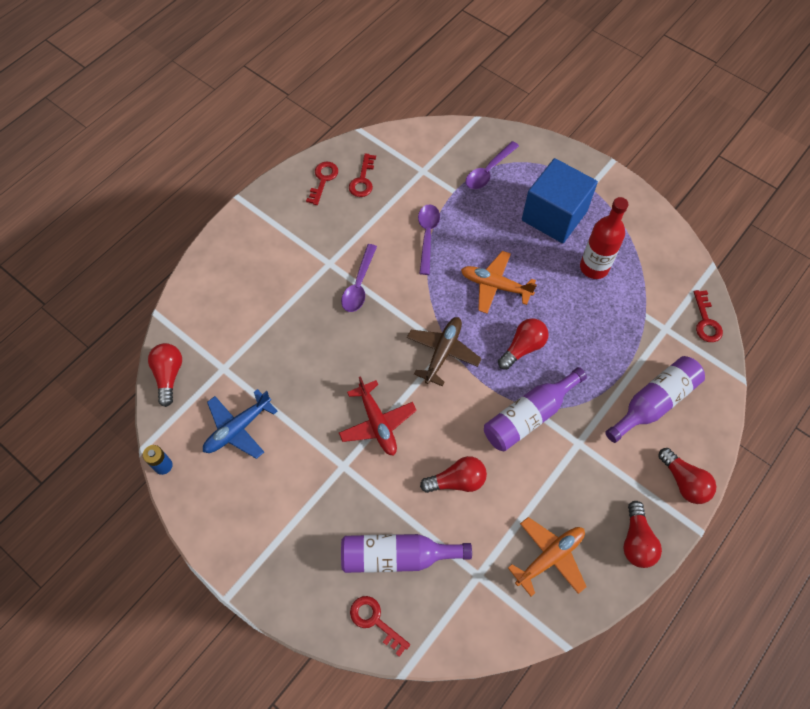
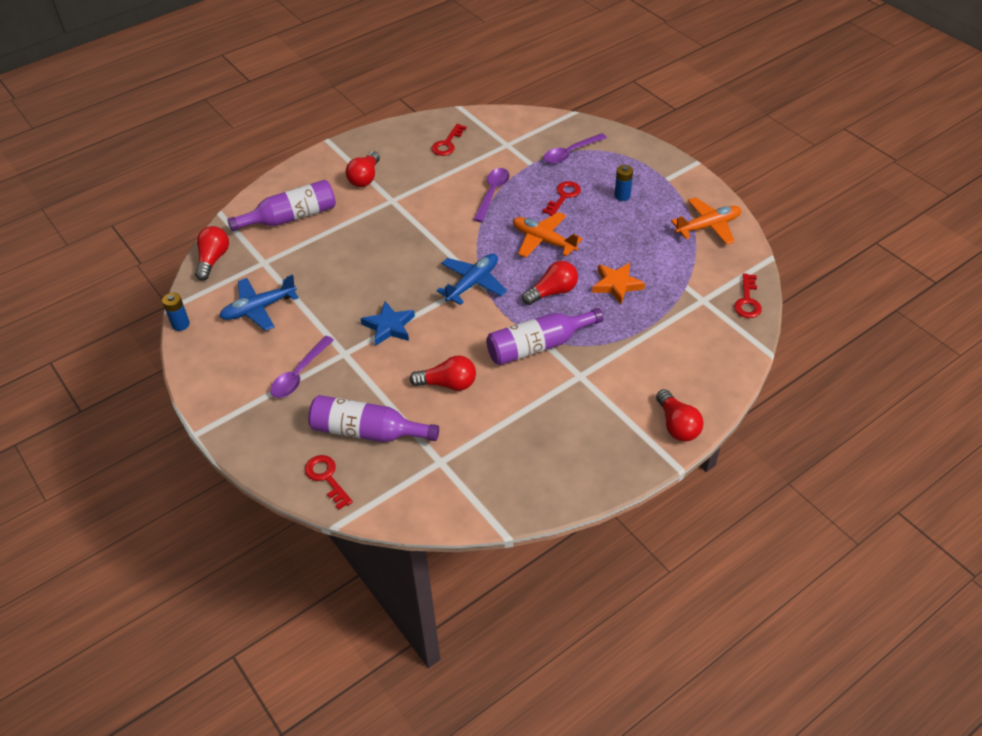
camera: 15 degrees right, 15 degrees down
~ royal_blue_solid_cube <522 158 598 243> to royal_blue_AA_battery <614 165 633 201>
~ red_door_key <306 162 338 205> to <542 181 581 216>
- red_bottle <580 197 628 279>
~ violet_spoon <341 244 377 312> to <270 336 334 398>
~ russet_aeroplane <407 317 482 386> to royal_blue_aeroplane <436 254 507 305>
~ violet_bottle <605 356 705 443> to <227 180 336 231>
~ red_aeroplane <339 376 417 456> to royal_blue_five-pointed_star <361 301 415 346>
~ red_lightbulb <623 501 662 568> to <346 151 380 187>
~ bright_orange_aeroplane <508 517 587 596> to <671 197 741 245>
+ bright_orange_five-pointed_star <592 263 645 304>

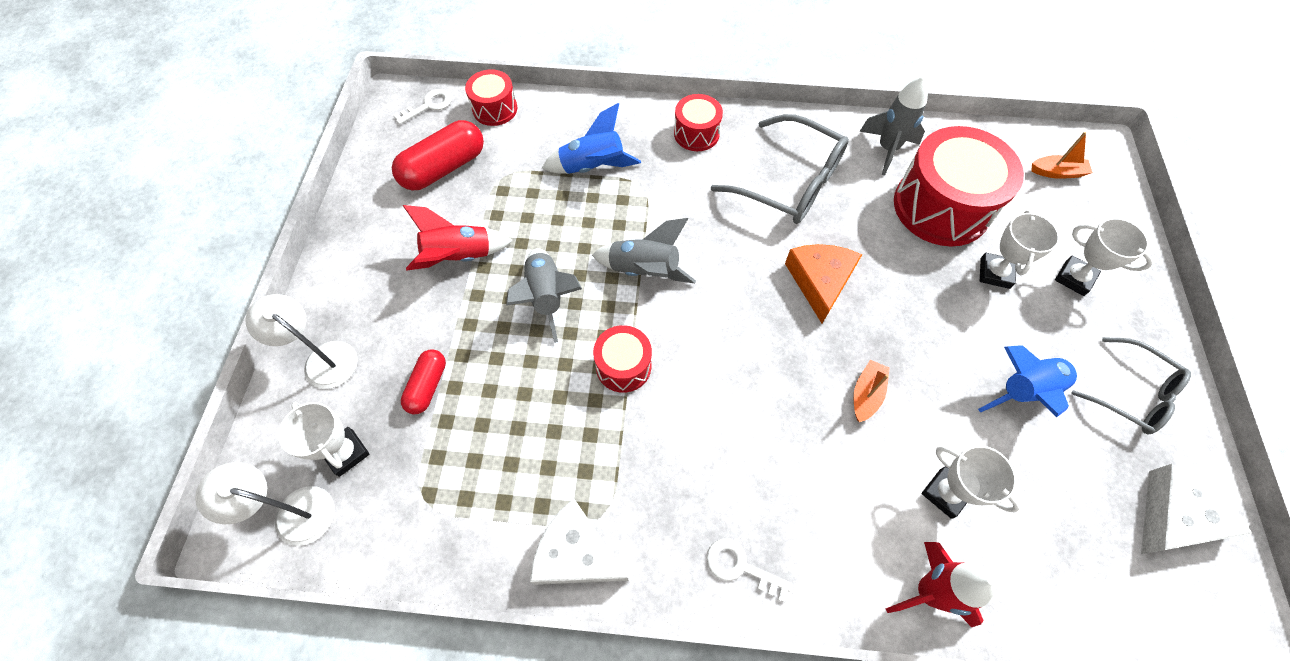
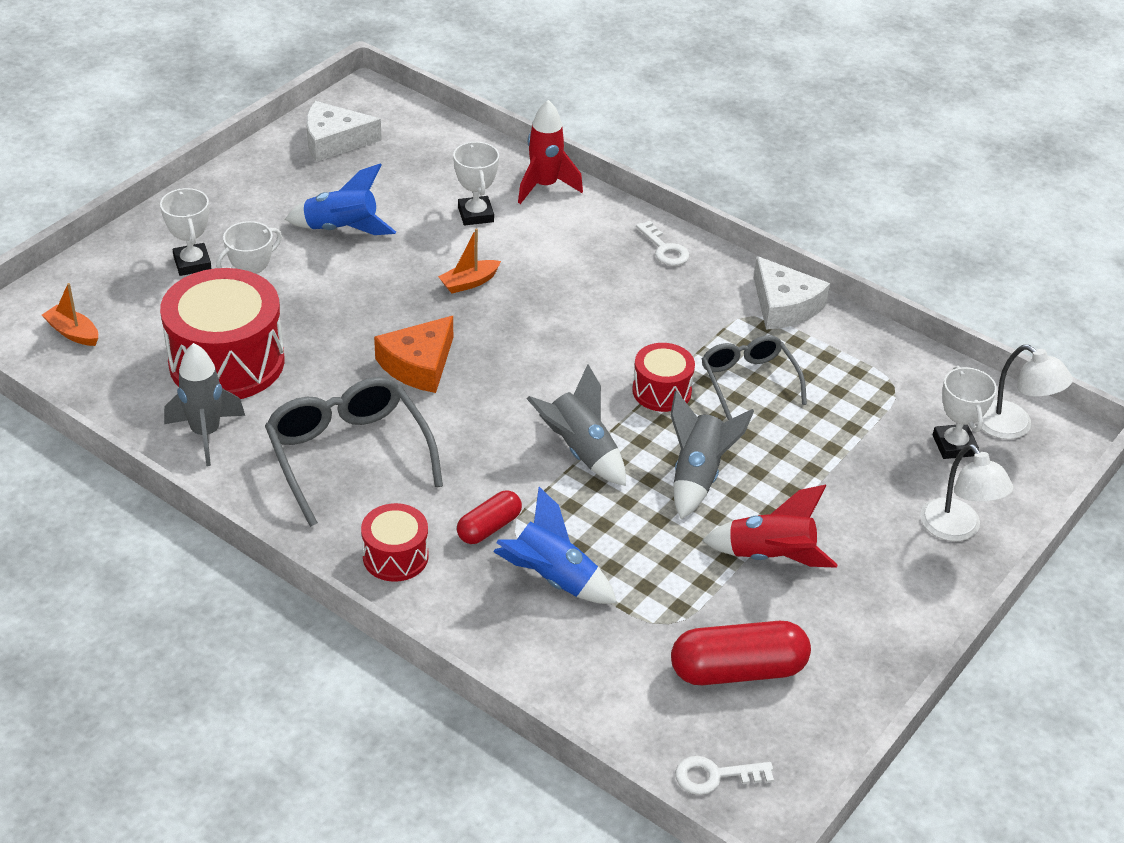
camera: 150 degrees left, 20 degrees down
- red_drum <465 69 517 126>
~ grey_glasses <1071 337 1191 434> to <701 335 807 420>
~ red_pill_shape <401 350 446 414> to <457 490 522 544>

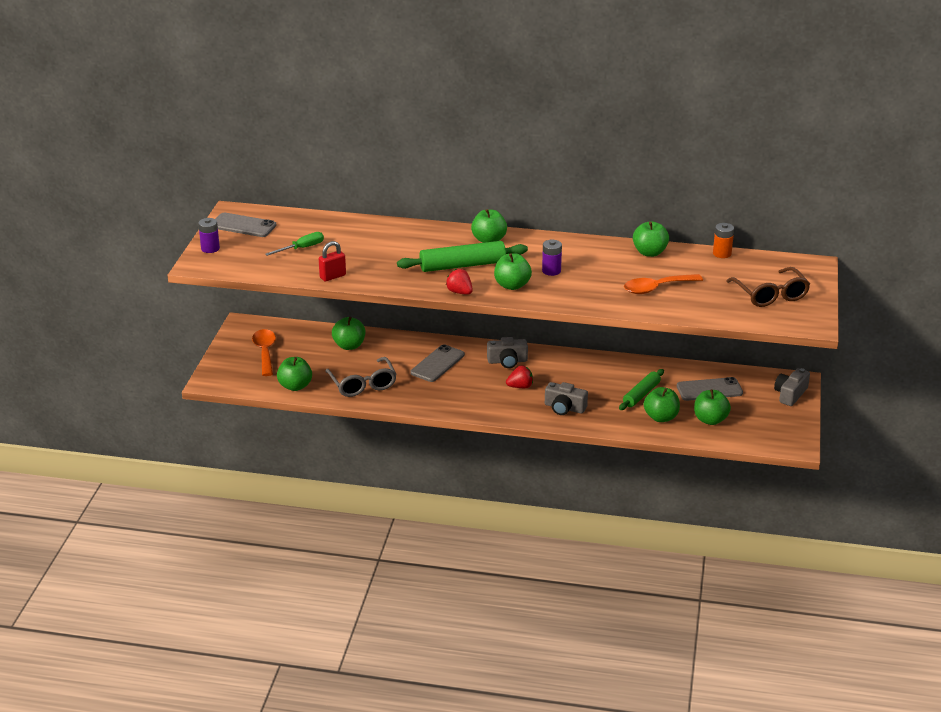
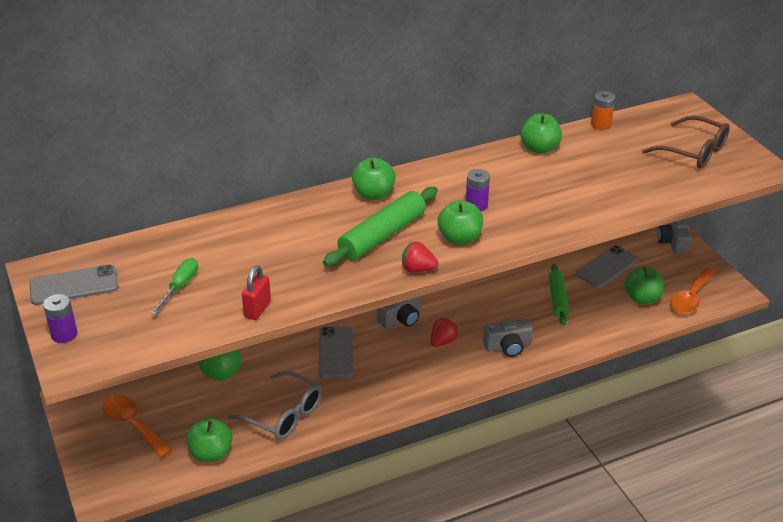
camera: 35 degrees left, 5 degrees up
~ bright_orange_spoon <624 274 703 294> to <670 268 716 314>
- emerald_apple <644 387 680 422>

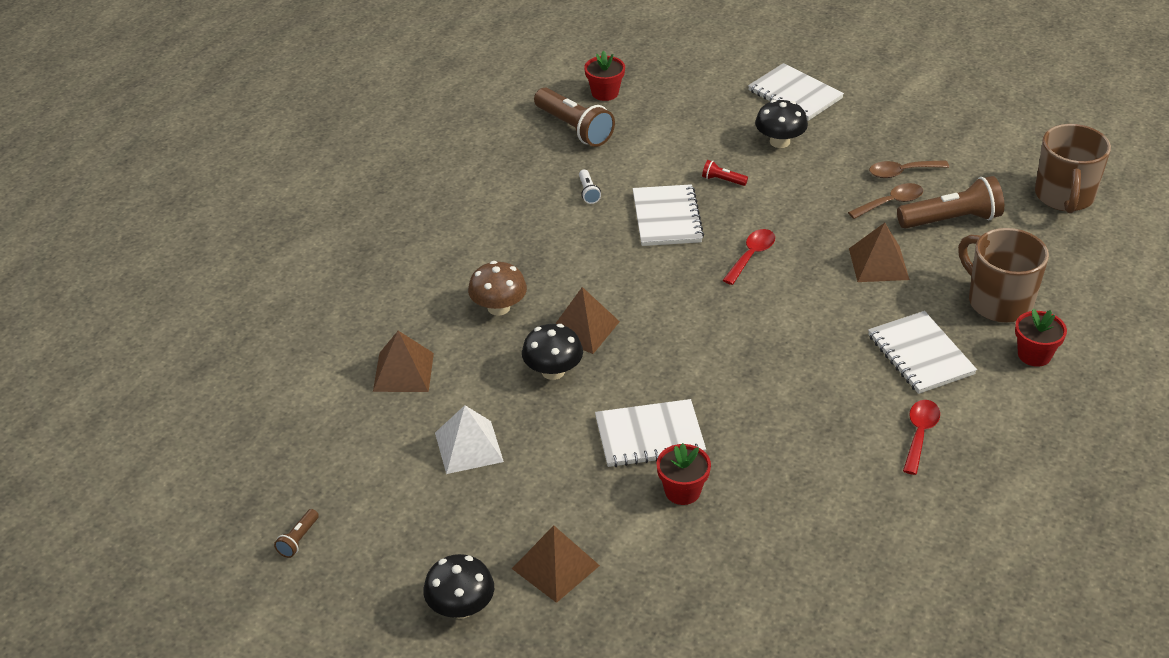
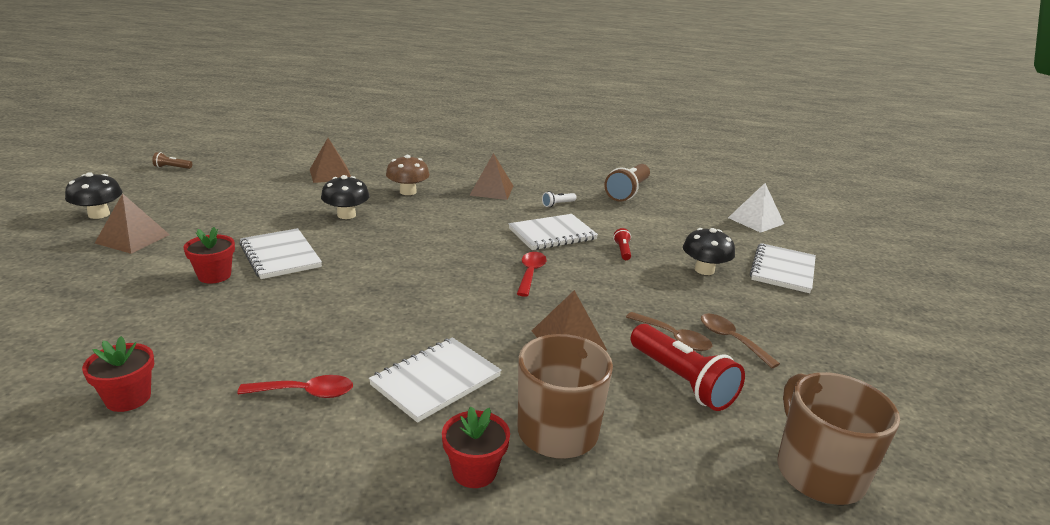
camera: 65 degrees right, 15 degrees down
~ red_plant_pot <584 51 625 101> to <82 336 154 412>
~ russet_tea_mug <1035 124 1111 213> = <777 372 900 505> 90 degrees clockwise
~ russet_flashlight <897 176 1004 229> to red_flashlight <631 324 745 411>
~ red_spoon <723 229 775 285> = <517 252 547 297> 90 degrees counterclockwise
~ russet_pyramid_shape <555 287 620 354> to <469 153 513 200>
~ pure_white_pyramid_shape <435 405 504 474> to <728 183 784 233>

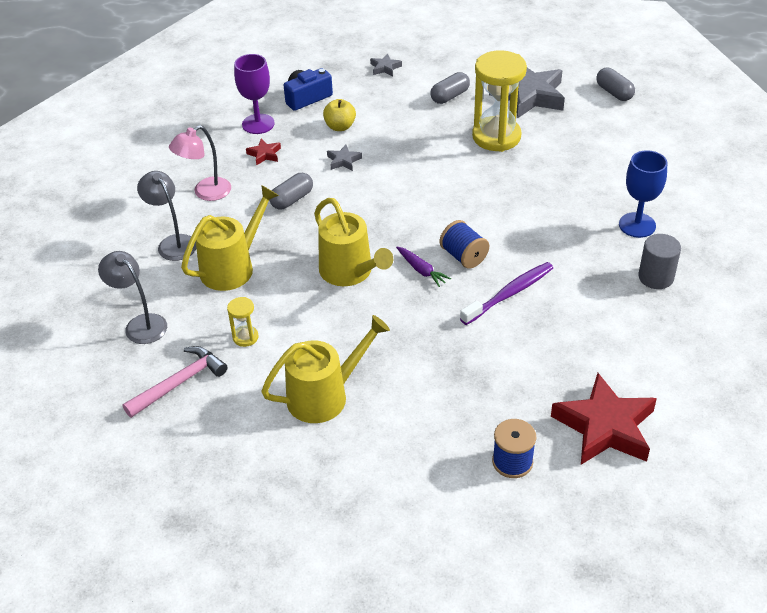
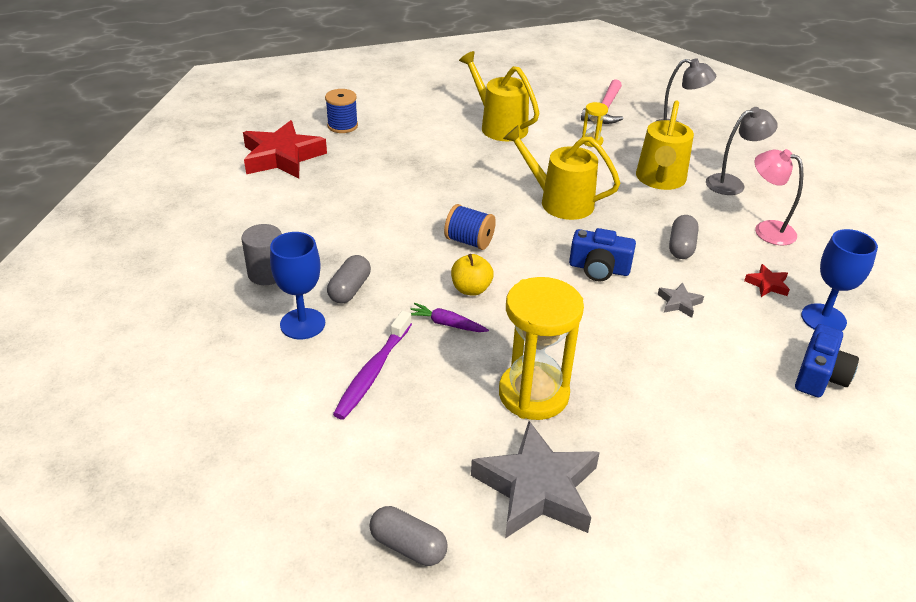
camera: 150 degrees right, 5 degrees down
~ violet_wine_glass <234 54 275 134> to royal_blue_wine_glass <801 229 878 331>
- grey_five-pointed_star <370 54 402 76>
~ grey_pill_shape <431 72 470 104> to <327 255 371 304>
~ golden_apple <323 99 356 131> to <451 254 494 296>
~ rose-pink_reading_lamp <169 125 231 201> = <755 149 803 245> 75 degrees counterclockwise
~ grey_reading_lamp <137 171 196 261> = <706 107 778 195> 45 degrees counterclockwise
~ violet_carrot <396 247 451 287> to <411 303 489 332>
~ violet_toothbrush <460 262 553 325> to <333 311 412 420>
~ golden_watering_can <261 315 390 423> = <459 51 539 141> 105 degrees clockwise
+ royal_blue_compact_camera <569 228 636 281>

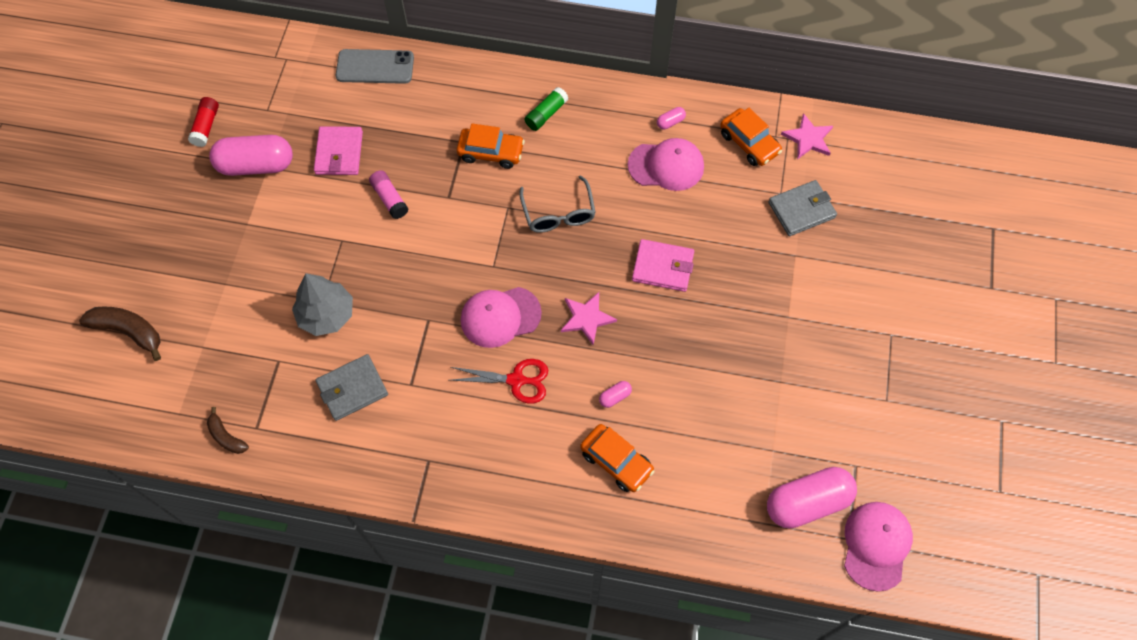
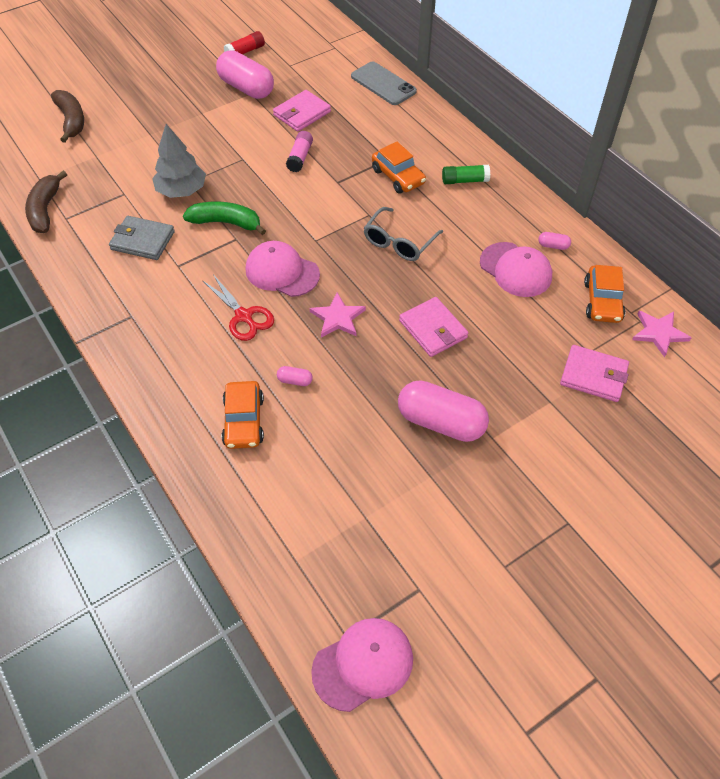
camera: 45 degrees right, 10 degrees down
~ grey_billfold <769 180 837 236> to rose-pink_billfold <560 345 629 402>
~ russet_banana <207 407 249 454> = <25 171 67 233> x1.66
~ rose-pink_pill_shape <767 467 857 529> to <398 380 489 442>
+ emerald_banana <183 201 266 235>

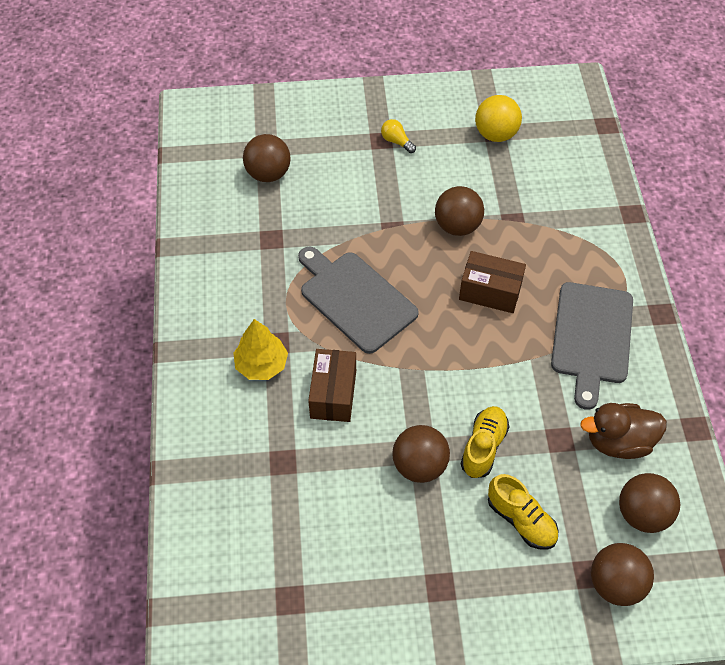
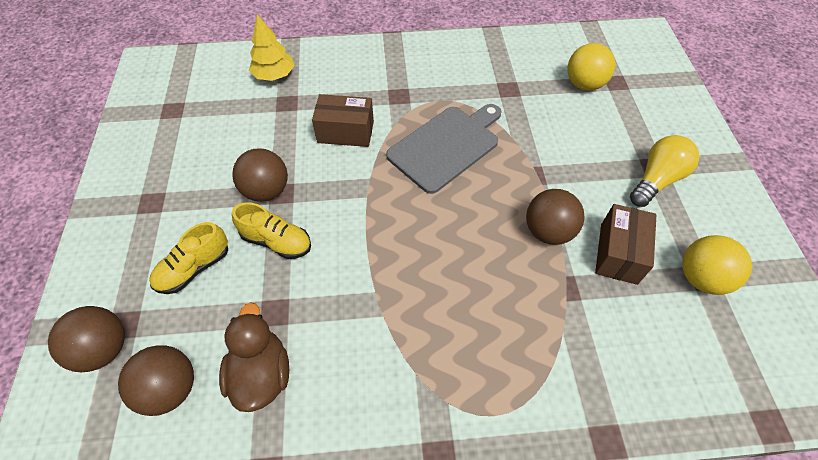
camera: 90 degrees right, 0 degrees up
~ golden_lightbulb <381 119 416 153> = <630 135 699 207> x1.82
~ russet_play_ball <243 134 291 182> to golden_play_ball <567 43 616 91>
~ russet_box <459 251 526 313> to <595 204 656 285>
- grey_bread_board <551 282 633 410>
~ golden_tree <233 319 288 380> to <249 14 295 81>

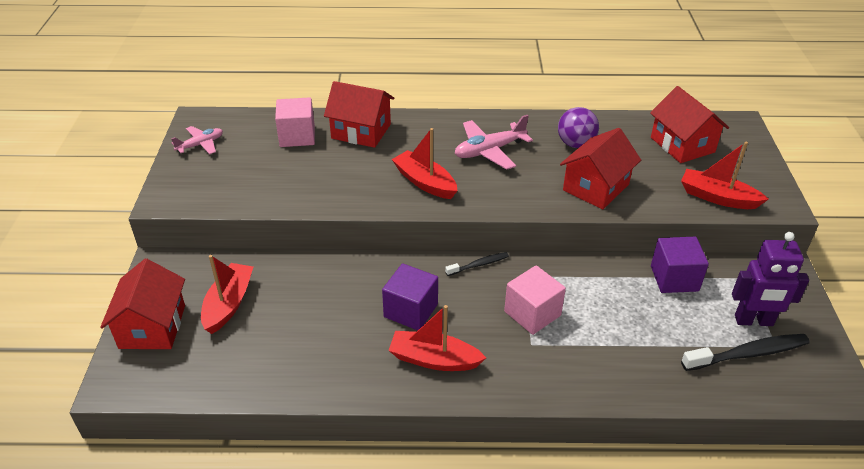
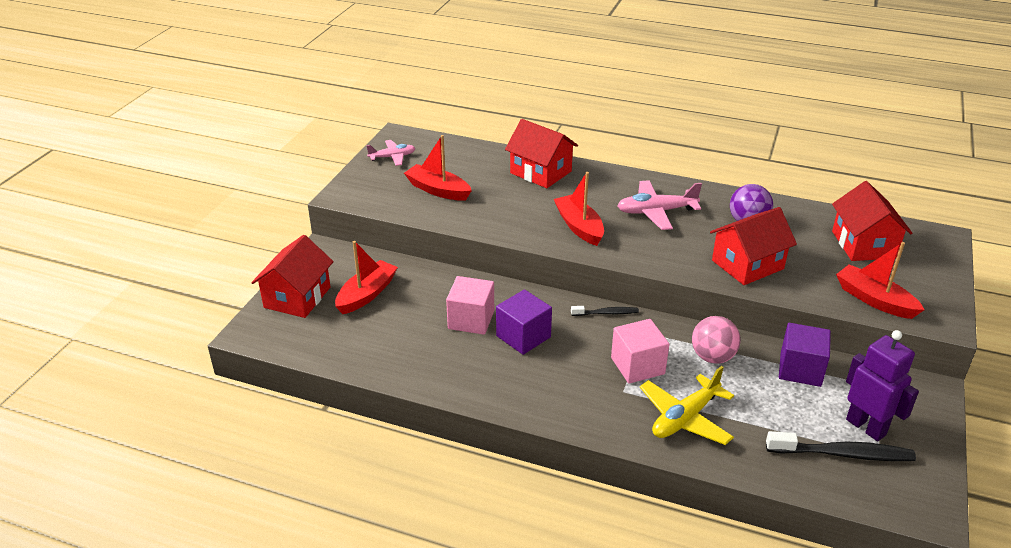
camera: 20 degrees right, 5 degrees down
~ rose-pink_solid_cube <275 97 315 147> to <446 276 494 335>
~ violet_robot_figure <732 232 809 326> = <846 330 919 441> 150 degrees counterclockwise
~ red_boat <388 305 486 371> to <404 135 472 201>
+ rose-pink_play_ball <692 316 741 364>
+ golden_aeroplane <640 366 734 445>

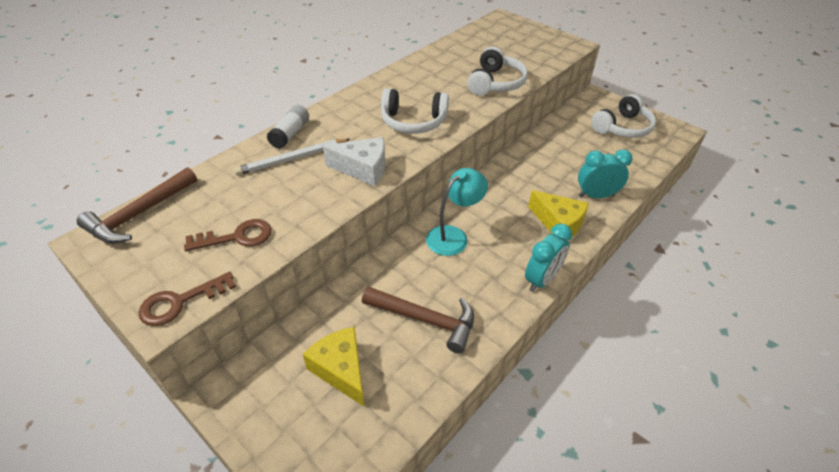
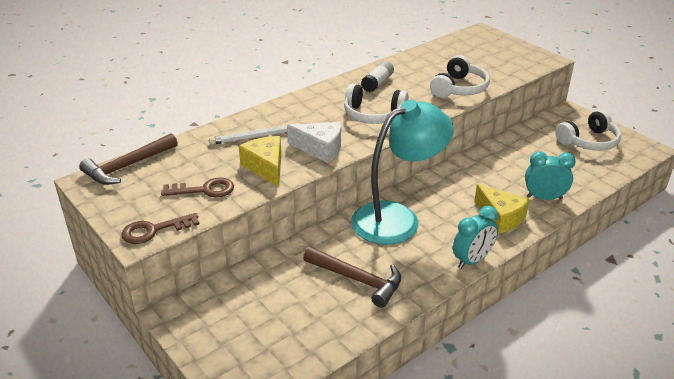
camera: 10 degrees right, 10 degrees down
~ pure_white_glue <267 105 309 149> to <361 61 394 92>
~ aqua_reading_lamp <426 168 488 256> = <351 100 454 245> x1.73
~ golden_cheese_wedge <303 327 365 407> to <239 136 281 187>

